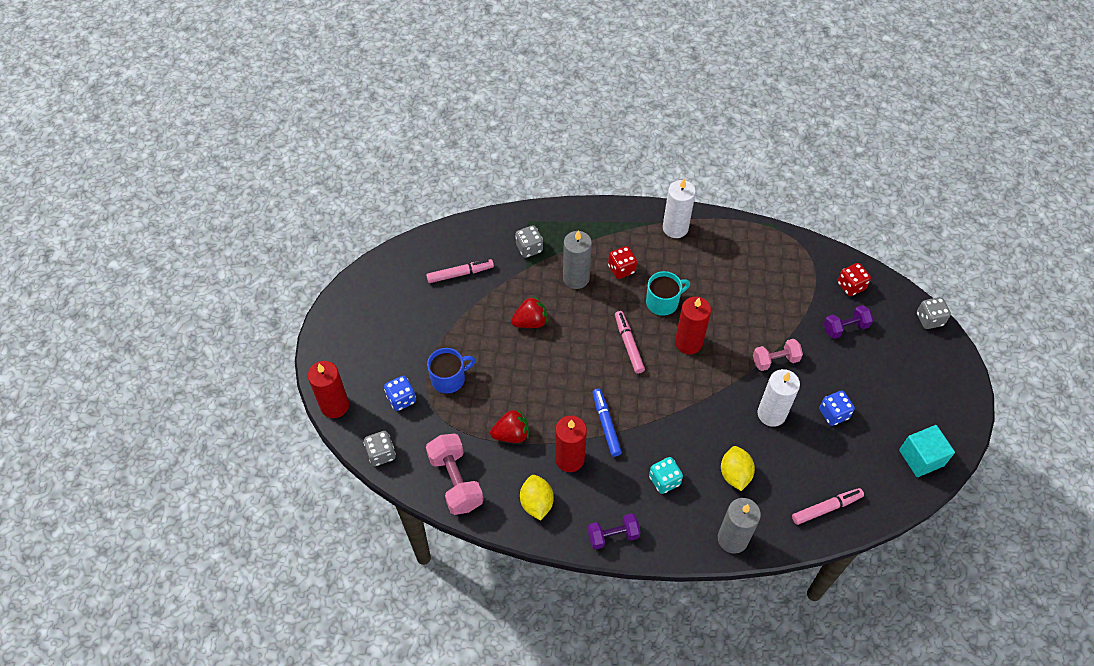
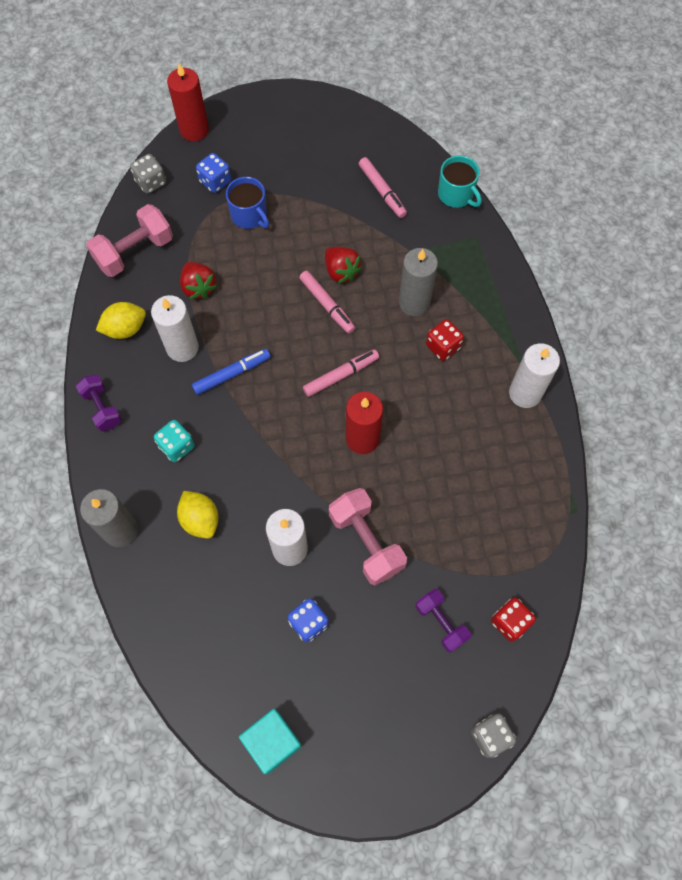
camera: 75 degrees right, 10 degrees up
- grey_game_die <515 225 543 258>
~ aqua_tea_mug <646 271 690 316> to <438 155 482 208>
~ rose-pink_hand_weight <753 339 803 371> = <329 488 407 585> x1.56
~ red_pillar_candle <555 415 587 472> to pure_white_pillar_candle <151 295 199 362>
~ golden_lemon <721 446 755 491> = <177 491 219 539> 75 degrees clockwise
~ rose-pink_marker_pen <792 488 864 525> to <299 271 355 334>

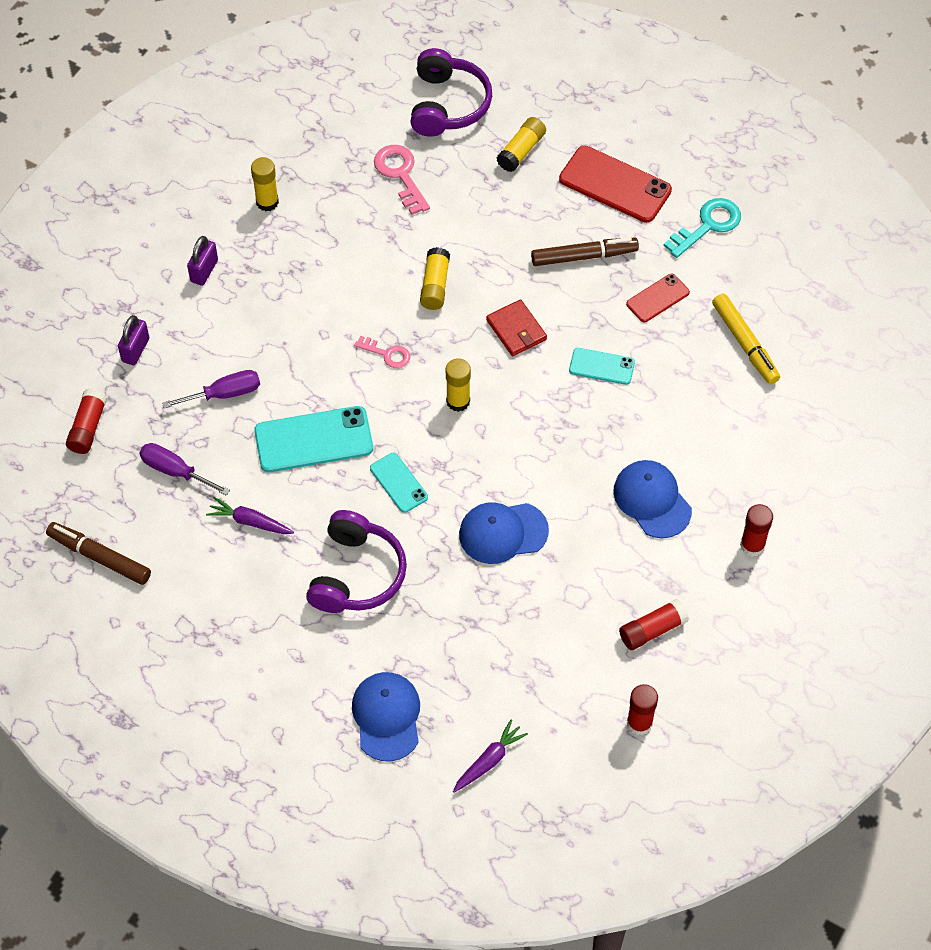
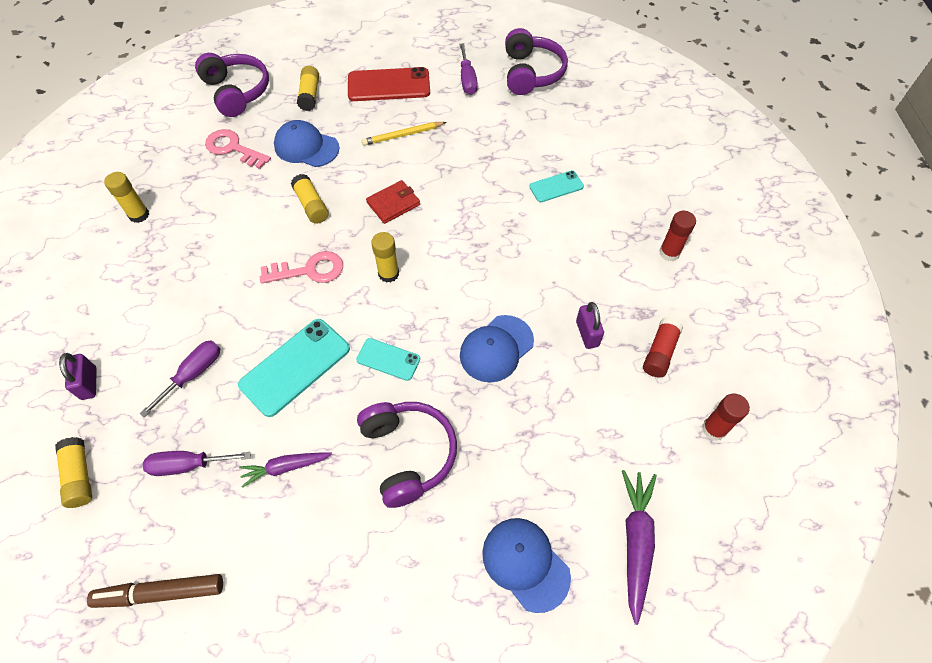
camera: 35 degrees left, 0 degrees up
~ aqua_door_key <664 198 741 258> to violet_flat_screwdriver <459 43 478 95>
~ violet_lock <187 236 218 286> to <576 302 604 349>
~ russet_marker_pen <531 237 639 266> to golden_pencil <362 122 446 146>
- red_phone <626 274 690 322>
- golden_marker_pen <712 294 780 384>
~ red_billfold <486 299 547 356> = <366 180 420 224> 60 degrees counterclockwise
~ rose-pink_door_key <354 336 410 368> = <260 251 343 283> x1.60
~ aqua_phone <569 348 635 385> to <529 171 584 202>
~ red_glue <66 389 107 454> to golden_glue <55 437 92 508>
~ royal_blue_peaked_cap <613 460 692 538> to <274 120 340 167>
~ violet_carrot <453 720 528 793> = <622 470 657 625> x1.52
+ violet_headphones <505 28 568 95>

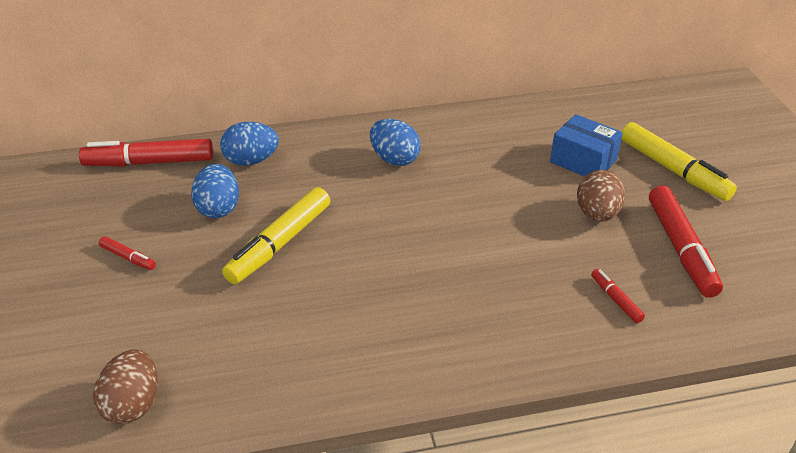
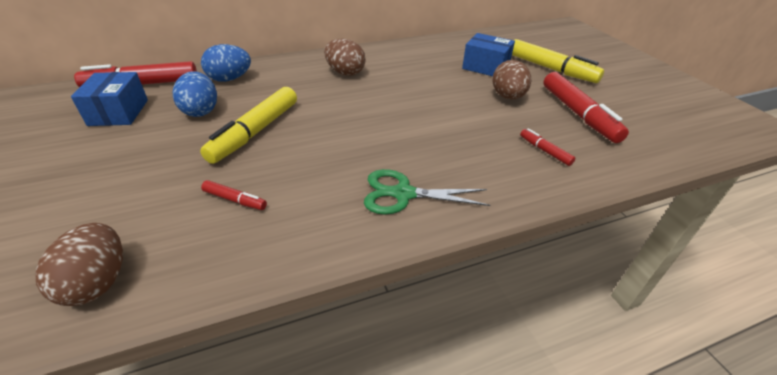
camera: 10 degrees left, 0 degrees up
~ royal_blue_toy_egg <370 119 421 166> to russet_toy_egg <324 39 366 76>
~ red_marker_pen <99 236 156 270> to <201 180 267 210>
+ royal_blue_box <71 72 148 126>
+ emerald_pair_of_scissors <364 169 490 214>

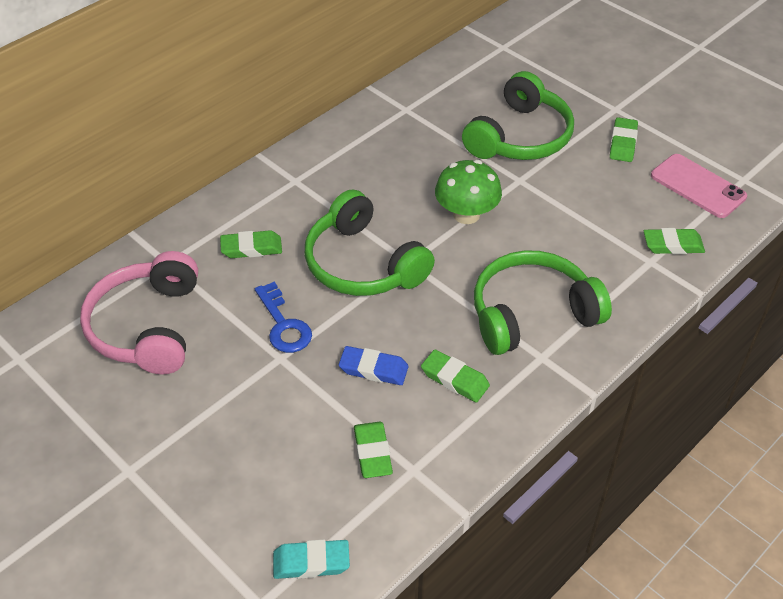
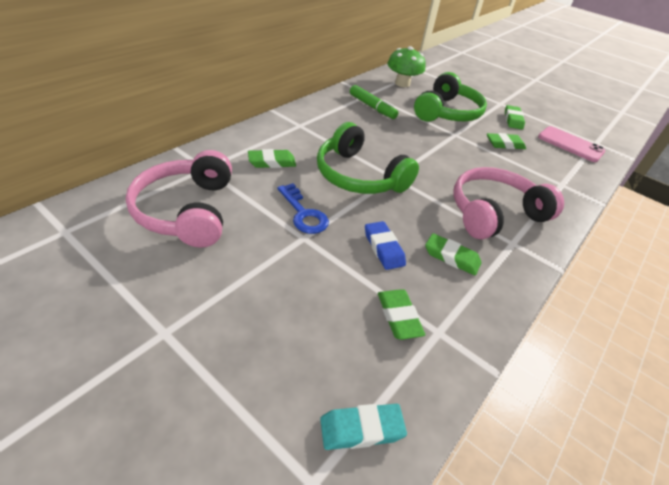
camera: 10 degrees left, 5 degrees down
~ emerald_toadstool <435 160 502 224> to <387 46 426 87>
~ emerald_eraser <644 228 705 254> to <487 133 526 149>
~ emerald_headphones <474 250 612 355> to rose-pink_headphones <453 167 564 239>
~ royal_blue_eraser <339 346 409 385> = <365 221 406 270> 60 degrees clockwise
+ emerald_marker_pen <350 85 398 119>

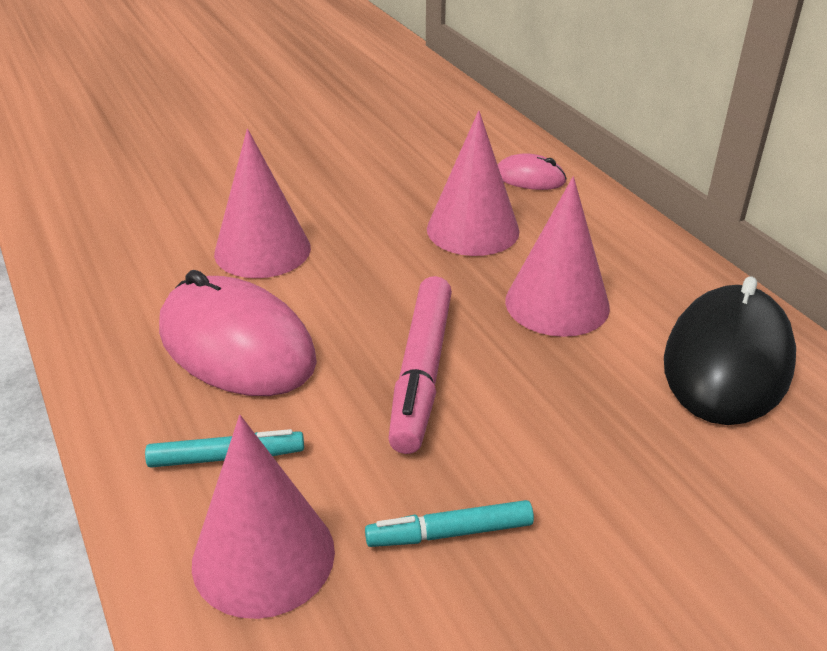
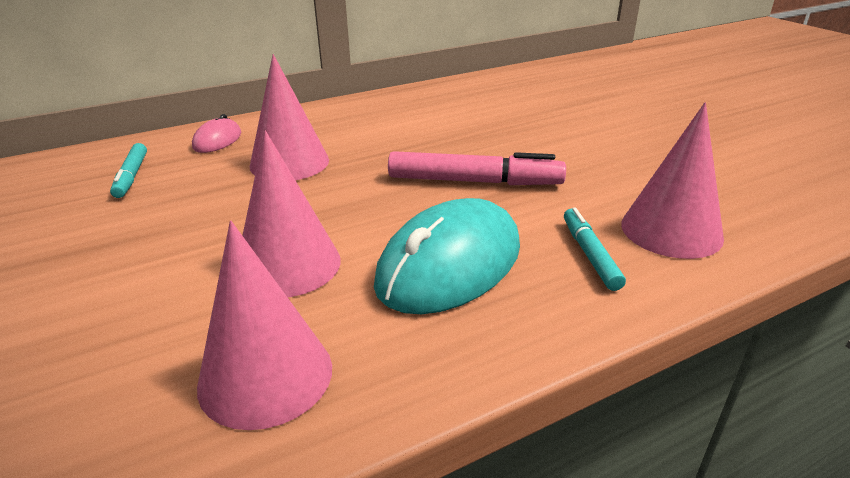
camera: 90 degrees left, 5 degrees down
~ rose-pink_cone <505 177 610 337> to <197 221 332 430>
~ rose-pink_computer_mouse <159 270 317 396> to aqua_computer_mouse <374 198 520 314>
- black_computer_mouse <664 277 796 425>
~ aqua_marker_pen <365 500 534 547> to <110 143 147 198>

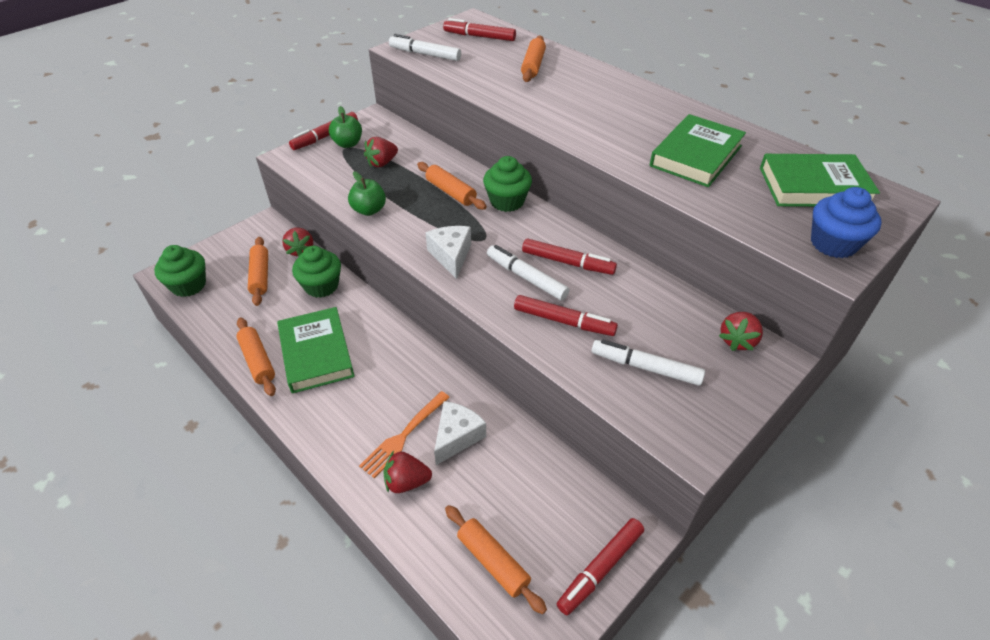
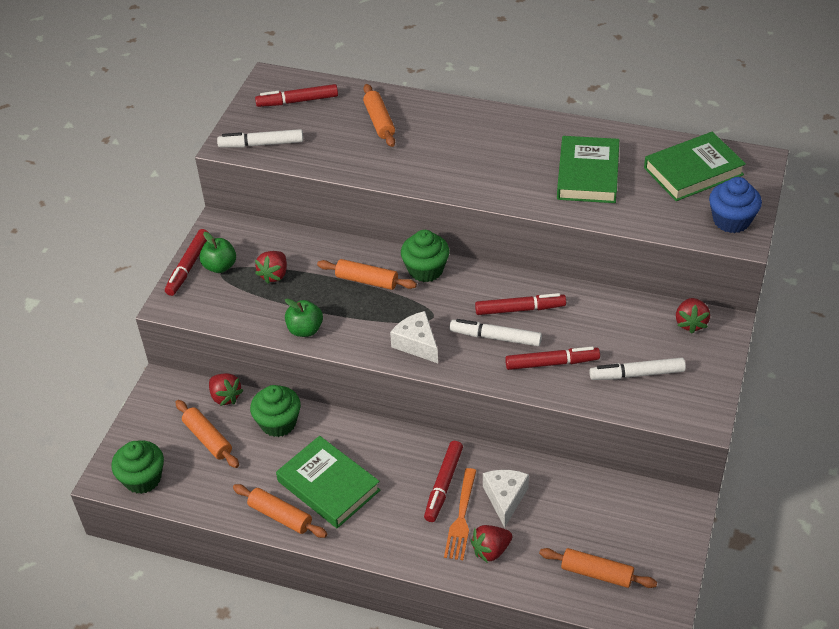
camera: 25 degrees left, 0 degrees up
~ red_marker_pen <557 518 644 615> to <424 441 463 522>

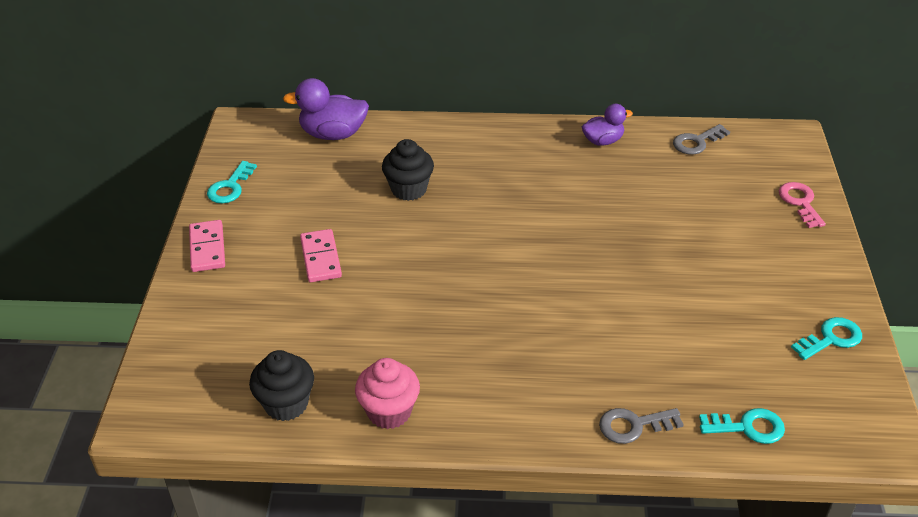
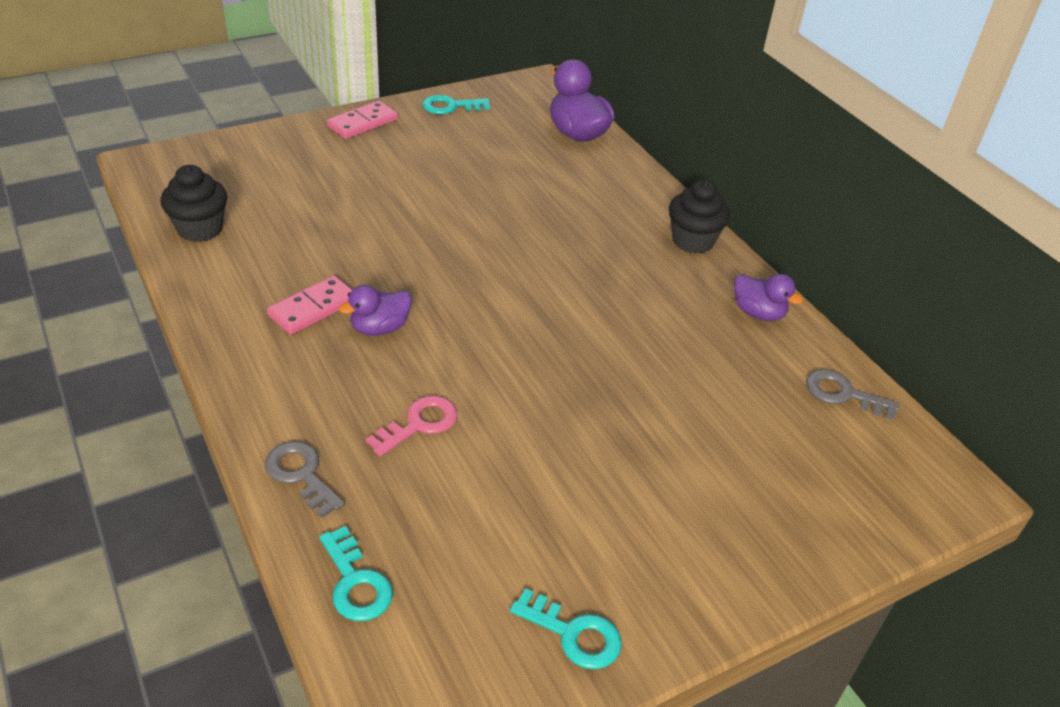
camera: 55 degrees right, 0 degrees up
~ black_muffin <382 139 434 201> to <669 180 730 254>
~ rose-pink_door_key <779 182 826 228> to <366 396 457 457>
~ rose-pink_domino_tile <300 229 342 282> to <267 276 352 335>
- rose-pink_muffin <355 358 420 429>
+ violet_toy_duck <339 285 412 336>

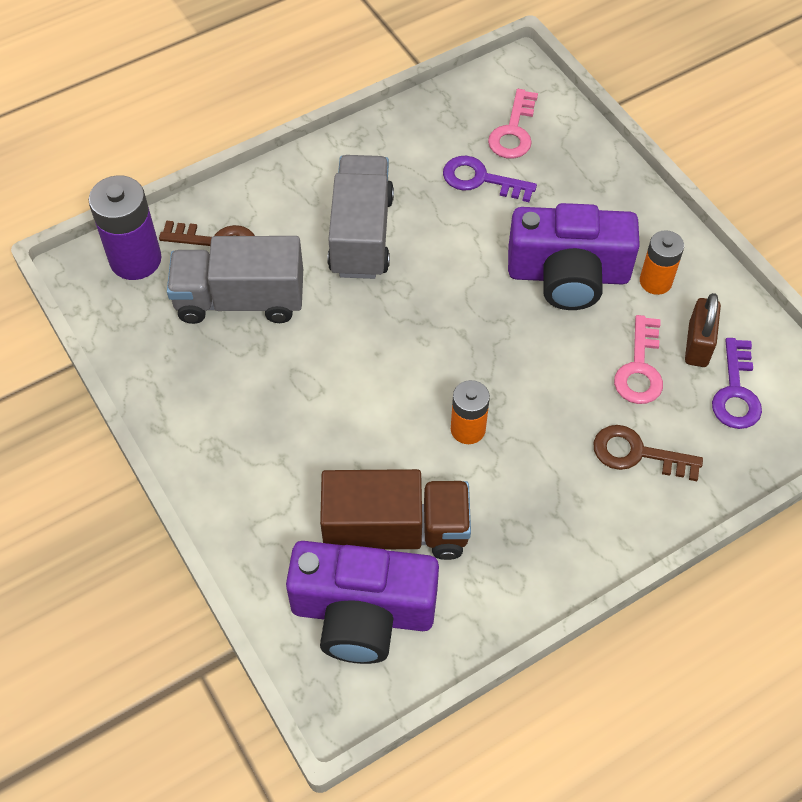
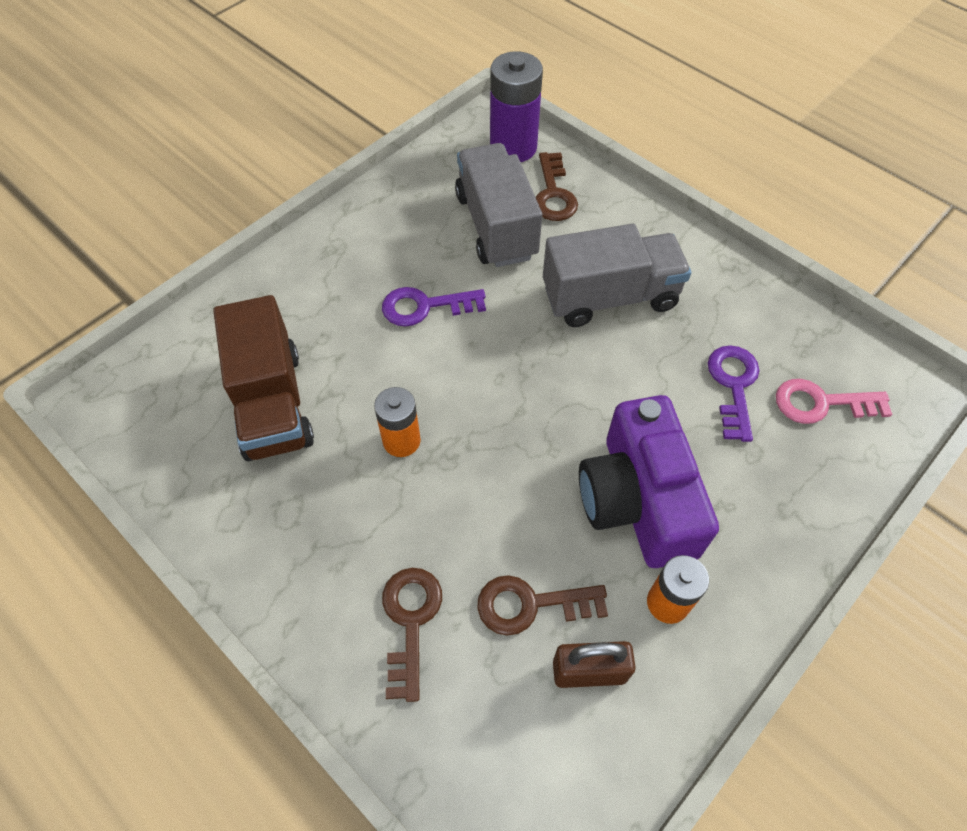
camera: 75 degrees right, 0 degrees up
~ rose-pink_door_key <614 315 663 404> to russet_door_key <477 575 608 636>
~ violet_door_key <712 338 762 429> to <382 287 486 327>
- violet_compact_camera <286 541 439 664>

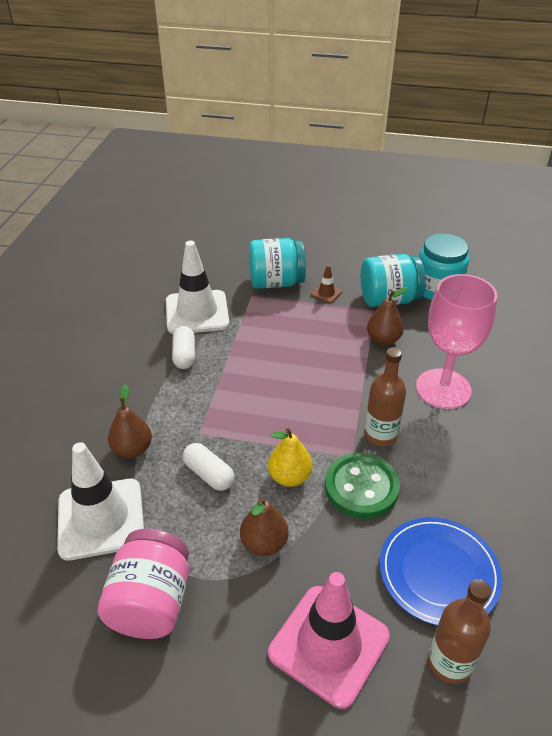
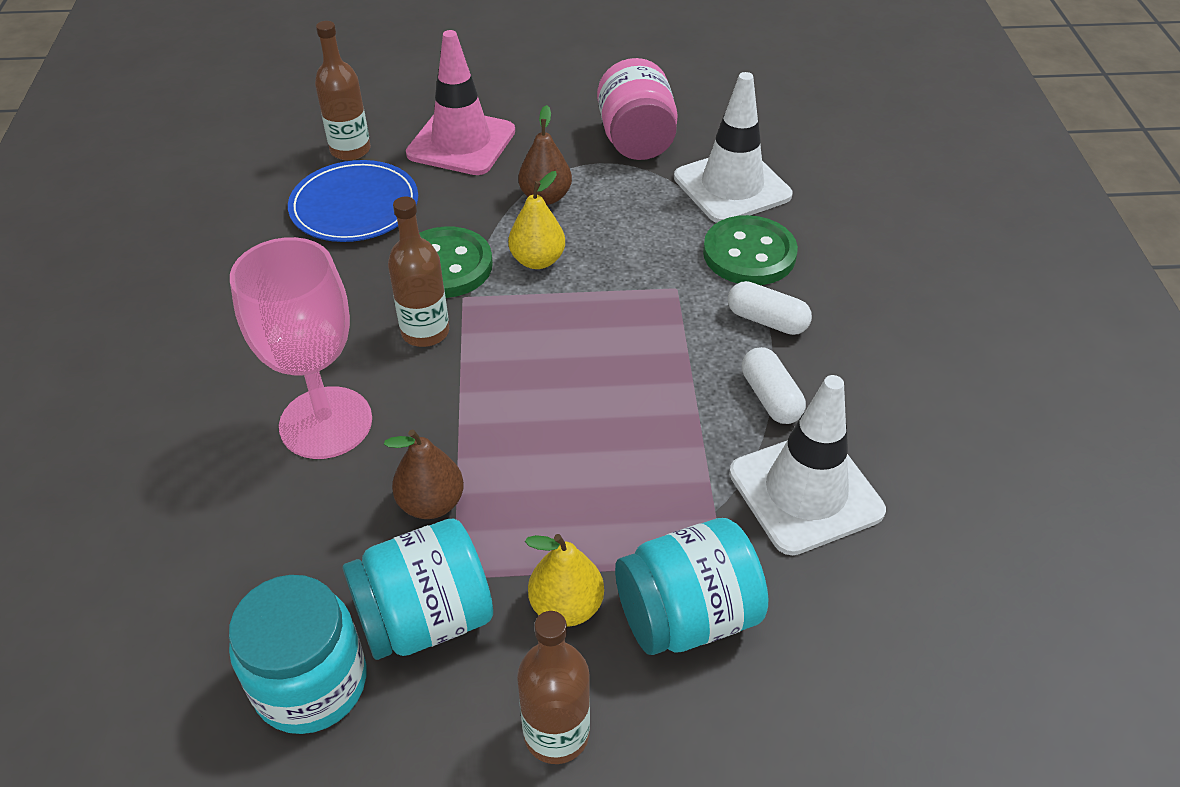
camera: 165 degrees right, 5 degrees up
~ russet_traffic_cone <311 265 342 303> to golden_pear_fruit <525 534 604 627>
~ russet_pear_fruit <108 384 152 458> to emerald_button <703 215 798 285>
~ pure_white_pill_shape <183 443 234 491> to <728 281 812 335>
+ russet_bottle <517 611 590 764>

